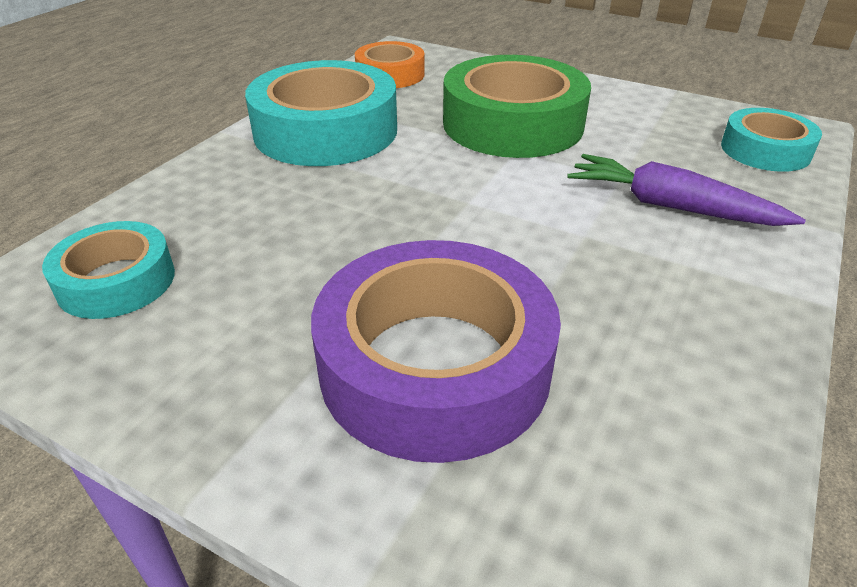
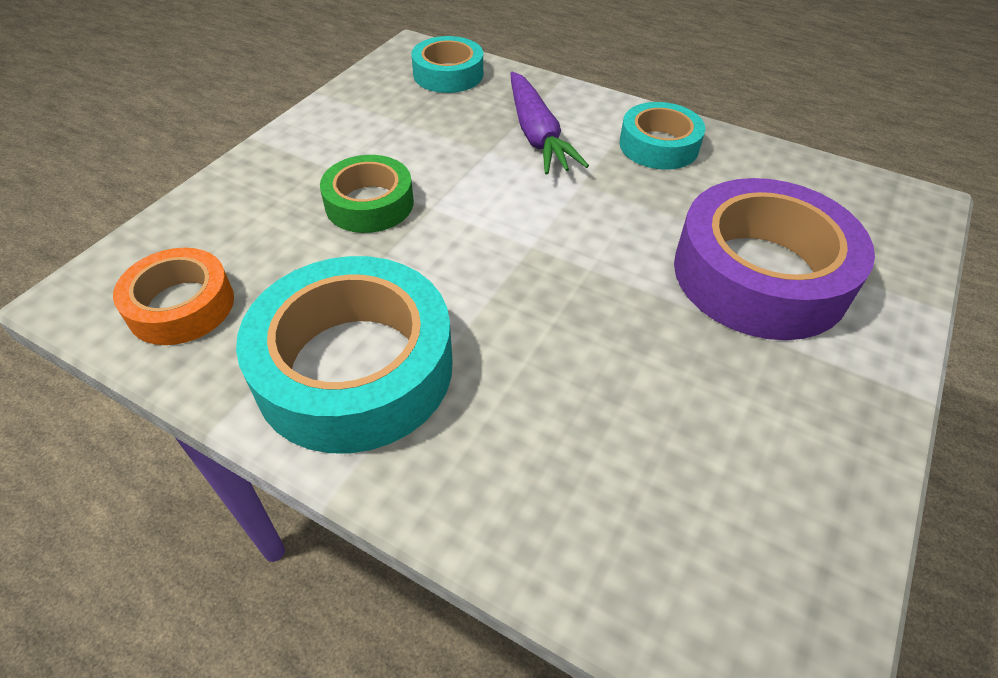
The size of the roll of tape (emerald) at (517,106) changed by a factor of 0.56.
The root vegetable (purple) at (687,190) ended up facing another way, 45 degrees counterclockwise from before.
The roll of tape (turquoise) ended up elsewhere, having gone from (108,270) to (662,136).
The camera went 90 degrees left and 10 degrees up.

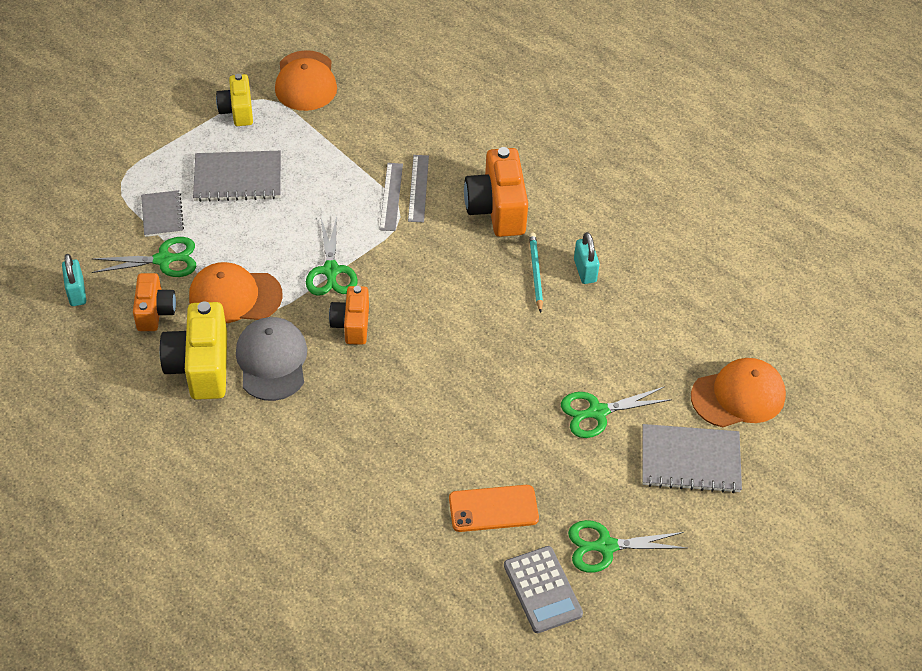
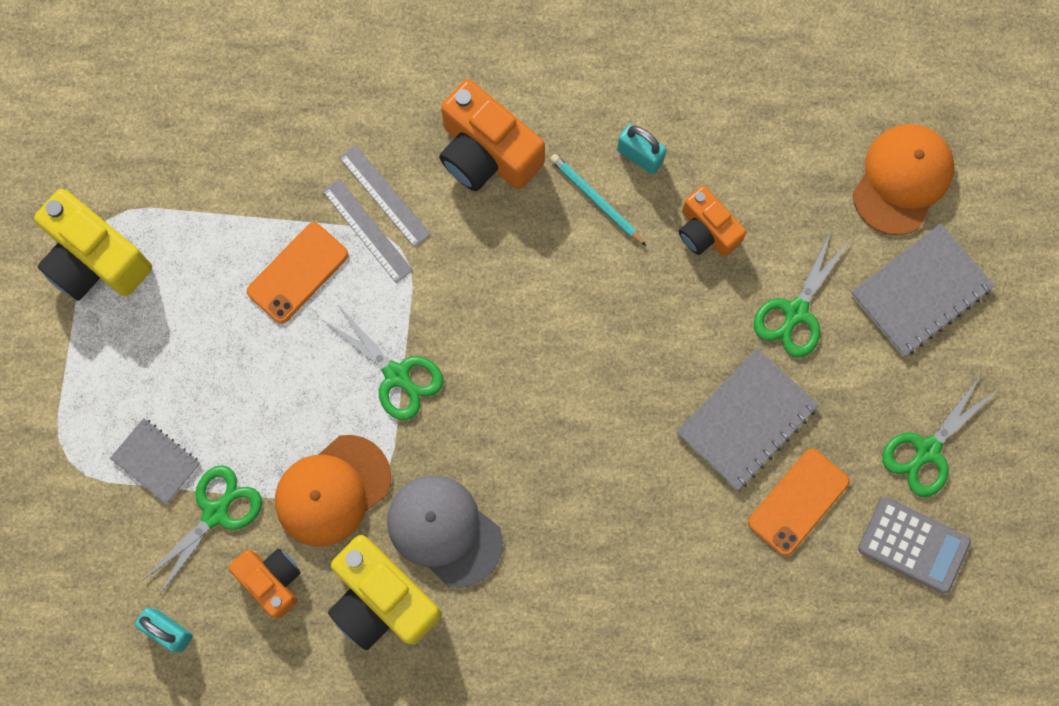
The size of the photo camera (yellow) at (234,100) changed by a factor of 1.61.
The second view gained the mobile phone (orange-coloured) at (297,273).
The exercise book (gray) ended up elsewhere, having gone from (237,176) to (747,419).
The photo camera (orange-coloured) ended up elsewhere, having gone from (349,315) to (712,221).
The second view lost the cap (orange-coloured) at (306,80).
The camera went 40 degrees left and 25 degrees up.

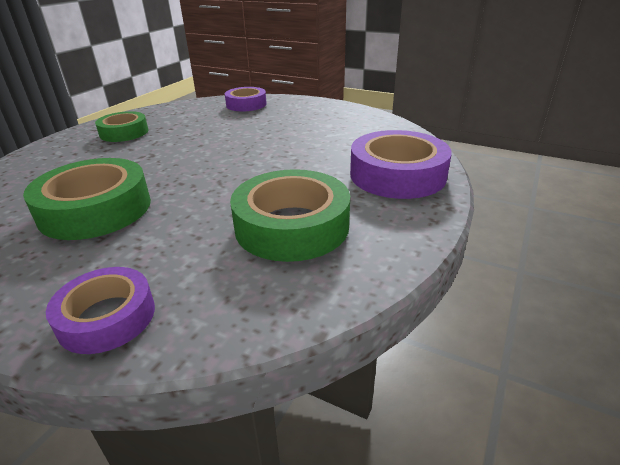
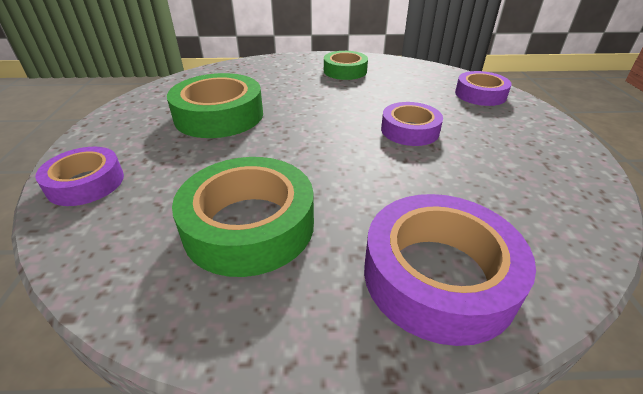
The second view gained the roll of tape (purple) at (412,124).
The camera went 60 degrees right and 5 degrees up.

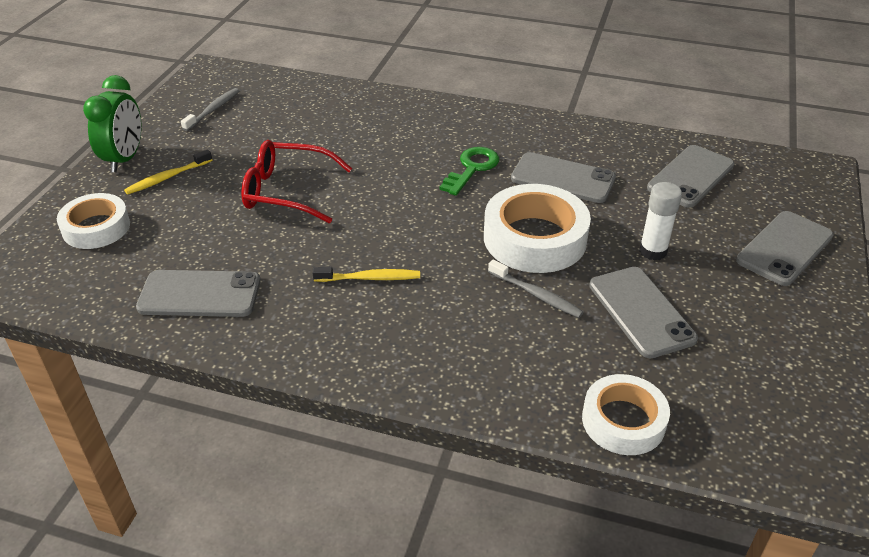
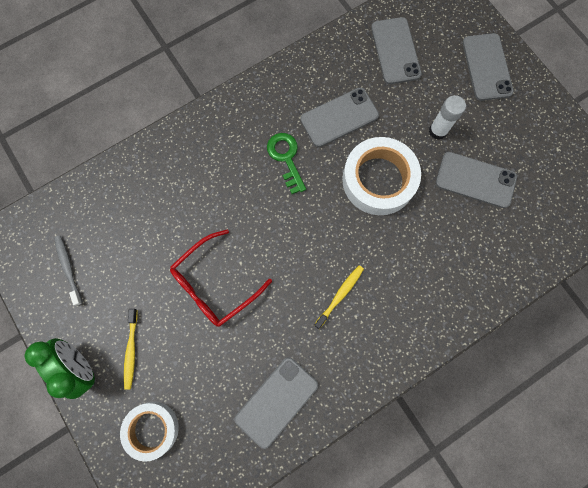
The second view lost the tooth brush (gray) at (535,289).
The second view lost the roll of tape (snow-white) at (626,414).
The camera went 50 degrees left and 35 degrees up.

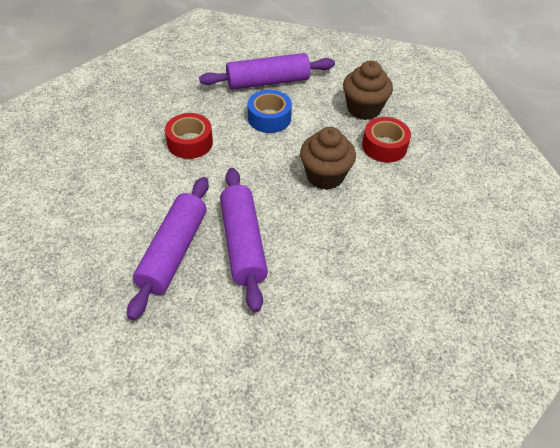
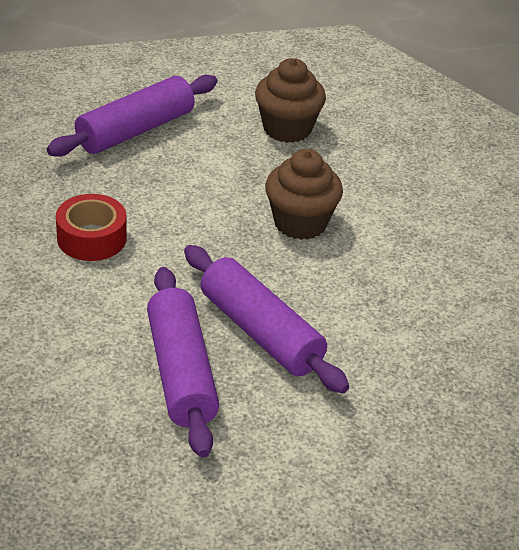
The second view lost the roll of tape (royal blue) at (270,111).
The second view lost the roll of tape (red) at (386,140).
The camera went 30 degrees left and 10 degrees down.

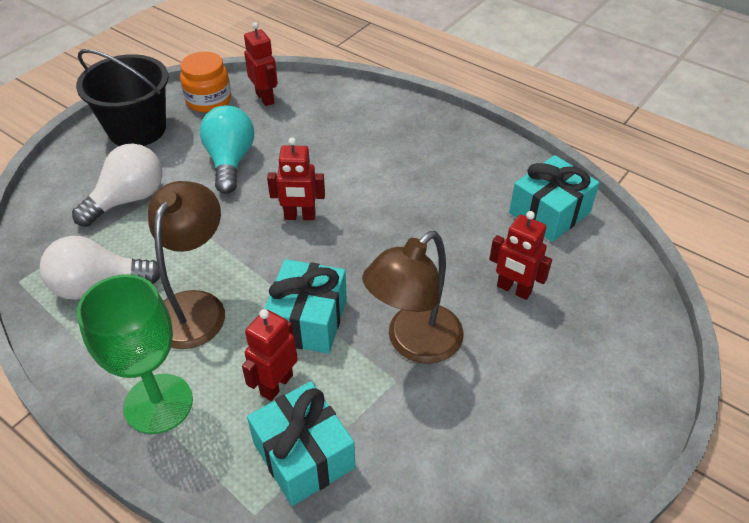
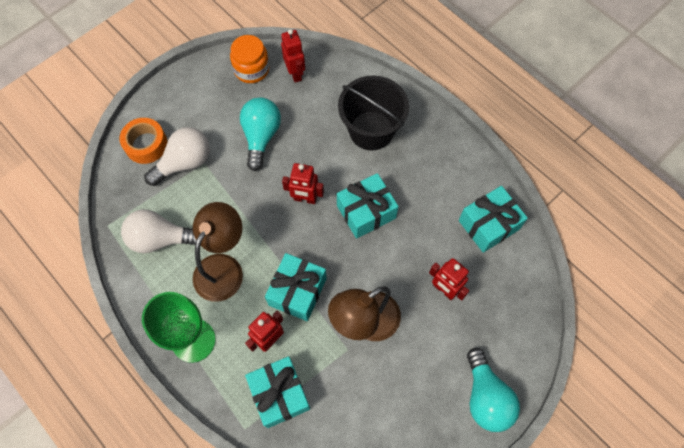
The second view gained the roll of tape (orange-coloured) at (143,141).
The second view gained the gift (turquoise) at (368,206).
The sand bucket (jet-black) ended up elsewhere, having gone from (122,97) to (373,113).
The second view gained the lightbulb (turquoise) at (493,390).
The camera went 10 degrees right and 20 degrees up.

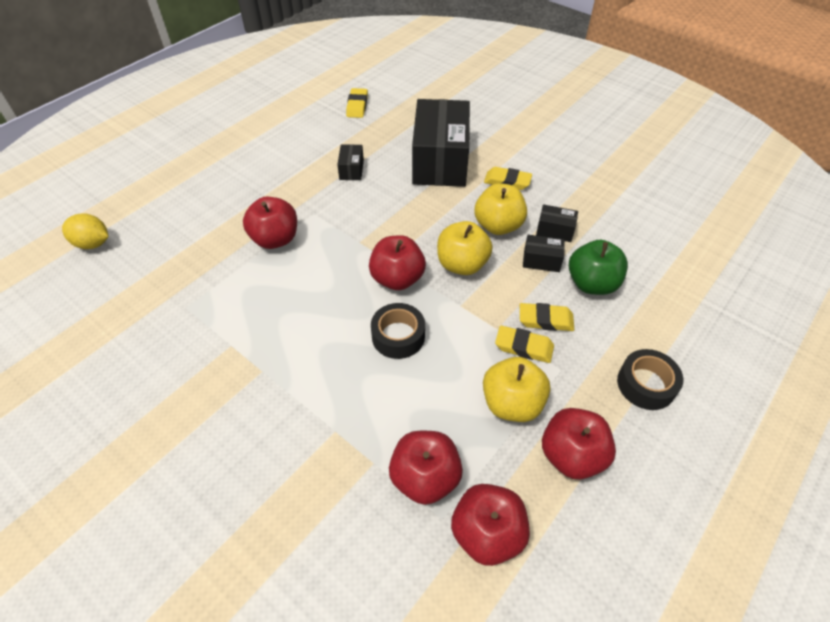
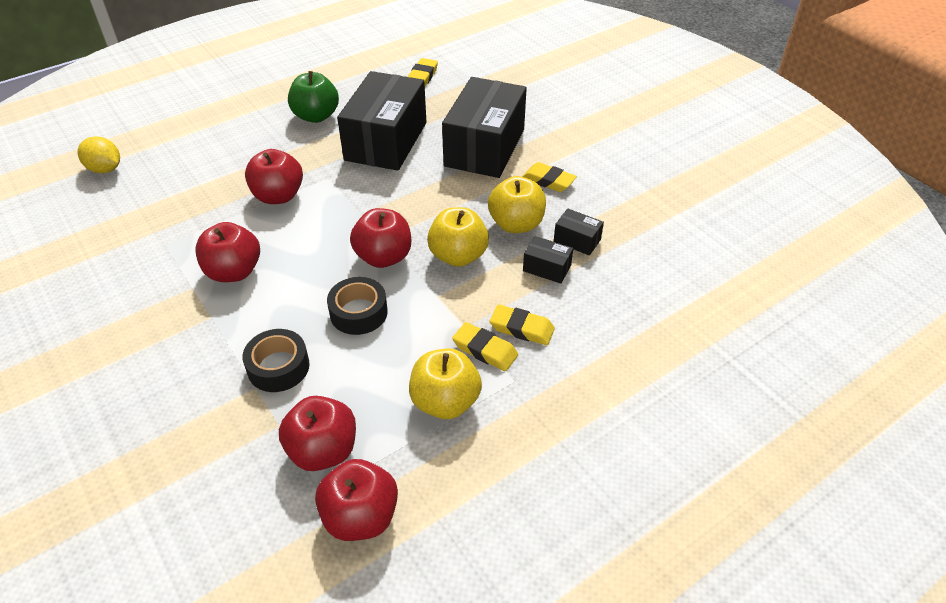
The toy apple (red) ended up elsewhere, having gone from (579,444) to (227,252).
The roll of tape (jet-black) ended up elsewhere, having gone from (650,379) to (276,360).
The toy apple (emerald) ended up elsewhere, having gone from (598,267) to (313,97).
The size of the parcel (jet-black) at (350,162) changed by a factor of 2.41.
The camera went 15 degrees right and 5 degrees down.

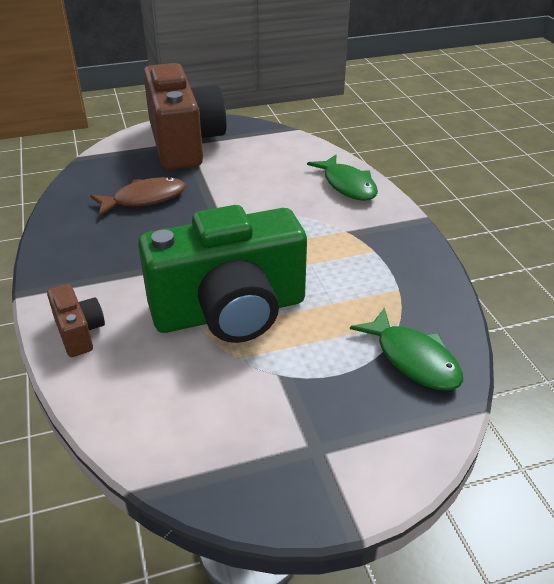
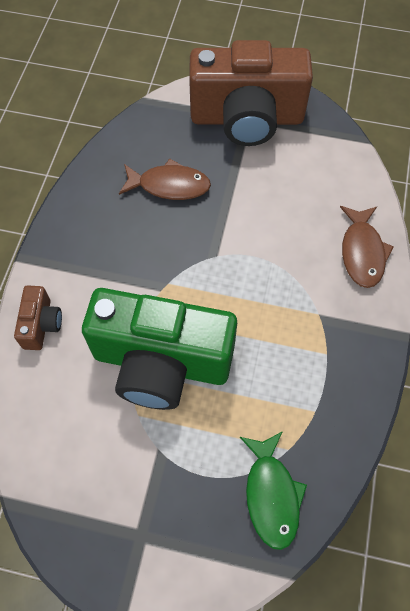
The photo camera (dark brown) at (185,116) ended up facing another way, 75 degrees clockwise from before.
What was the toy fish (emerald) at (342,178) turned into the toy fish (dark brown) at (367,247).
The camera went 30 degrees right and 25 degrees up.

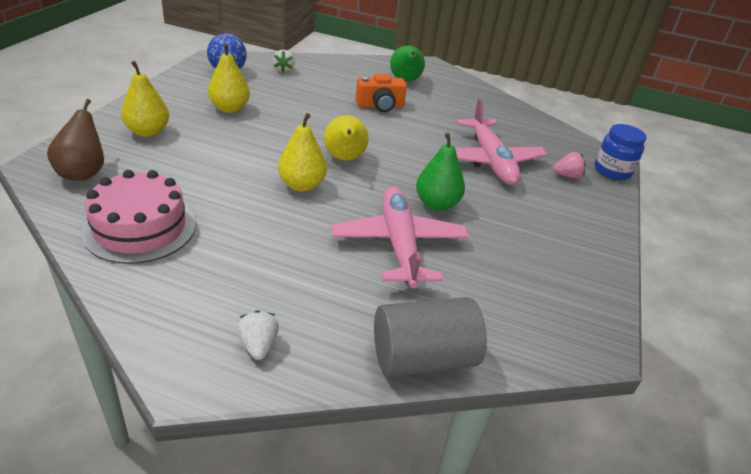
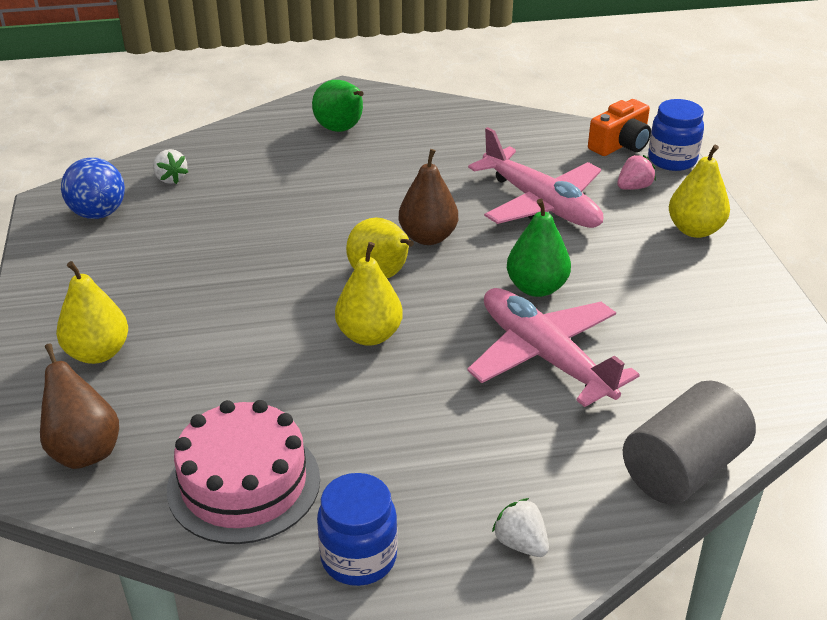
The second view gained the preserve jar (royal blue) at (357,529).
The second view gained the pear fruit (dark brown) at (428,197).
The photo camera (orange-coloured) ended up elsewhere, having gone from (381,93) to (619,127).
The pear fruit (yellow) ended up elsewhere, having gone from (229,78) to (699,191).
The camera went 25 degrees left and 0 degrees up.

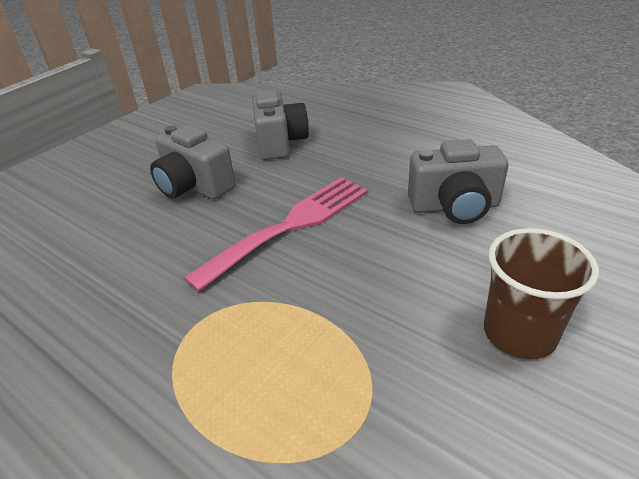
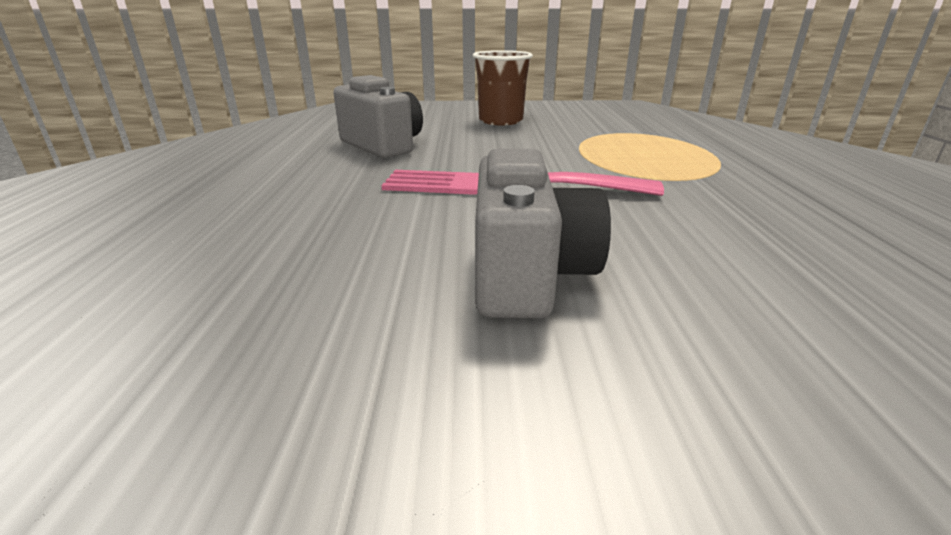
The second view lost the photo camera (gray) at (280,124).
The camera went 130 degrees left and 10 degrees down.

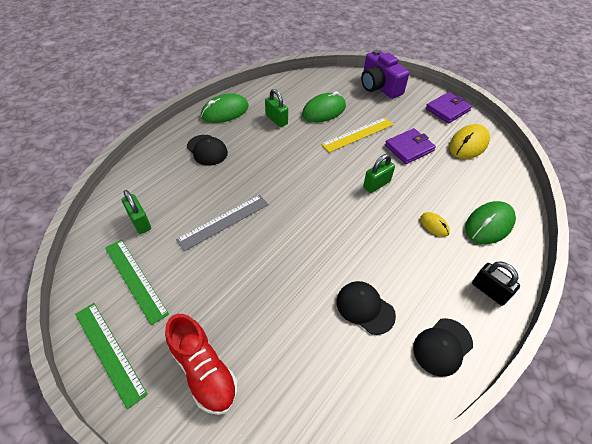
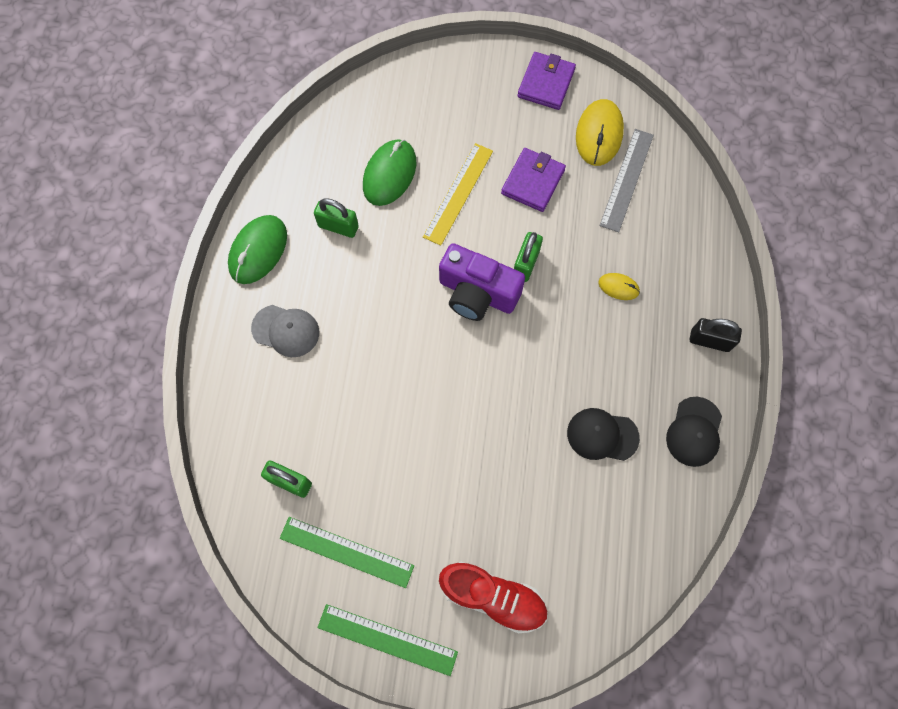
What was the cap (jet-black) at (207,150) turned into the cap (gray) at (285,331).
The photo camera (purple) ended up elsewhere, having gone from (385,74) to (482,282).
The ruler (gray) ended up elsewhere, having gone from (222,223) to (627,180).
The second view lost the mouse (emerald) at (490,222).
The camera went 30 degrees left and 20 degrees up.

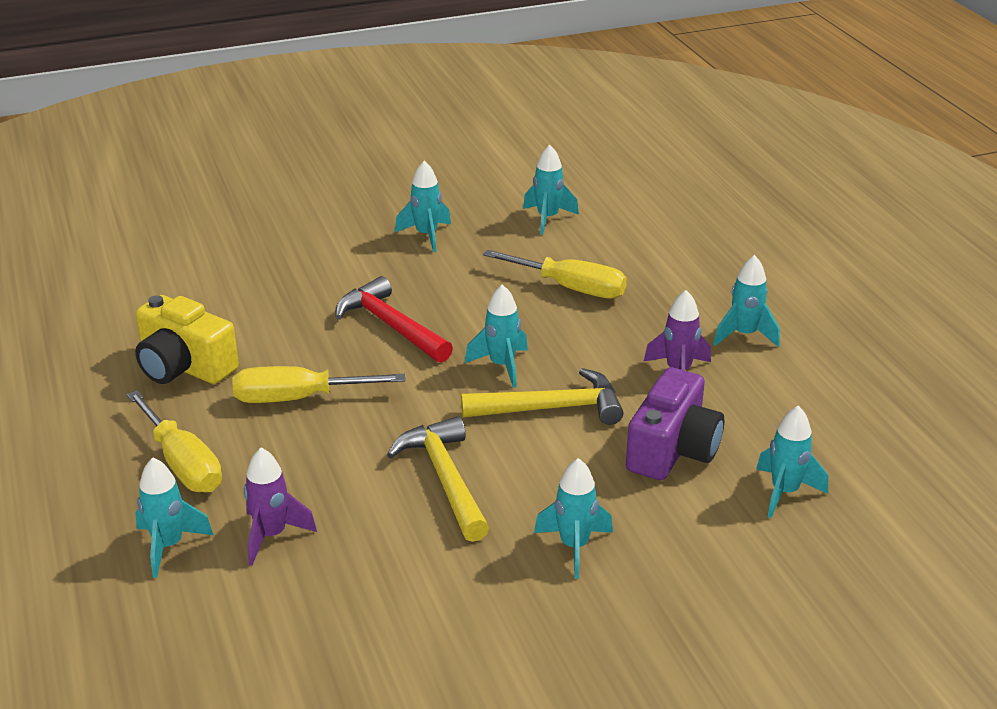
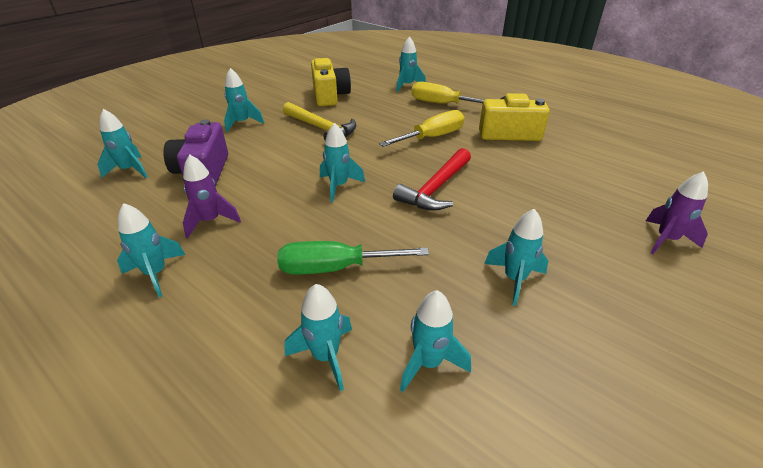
What was the screwdriver (yellow) at (555,274) turned into the screwdriver (emerald) at (353,257).
The second view gained the rocket (turquoise) at (318,337).
The second view gained the photo camera (yellow) at (331,82).
The hammer (red) at (394,319) ended up facing another way, 105 degrees clockwise from before.
The rocket (purple) ended up elsewhere, having gone from (280,507) to (677,212).
The second view lost the hammer (yellow) at (542,396).
The camera went 150 degrees right and 5 degrees up.

